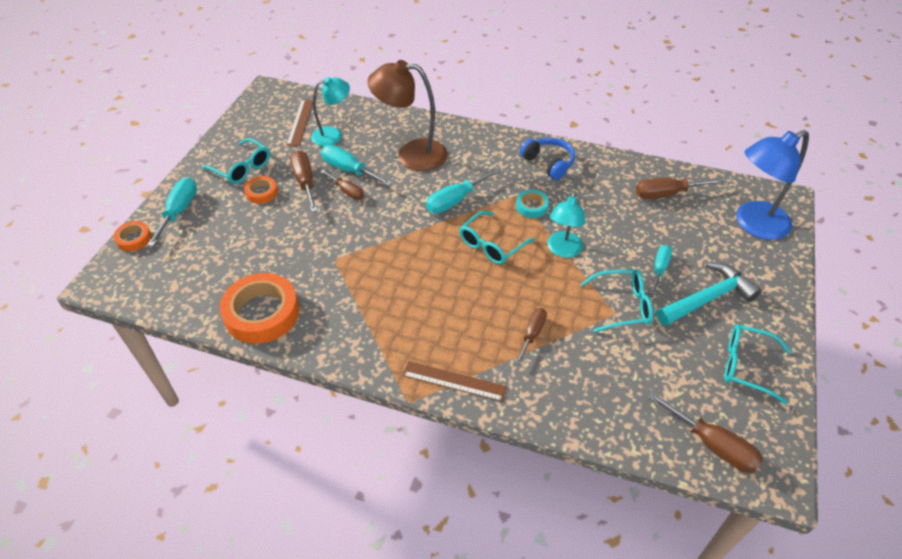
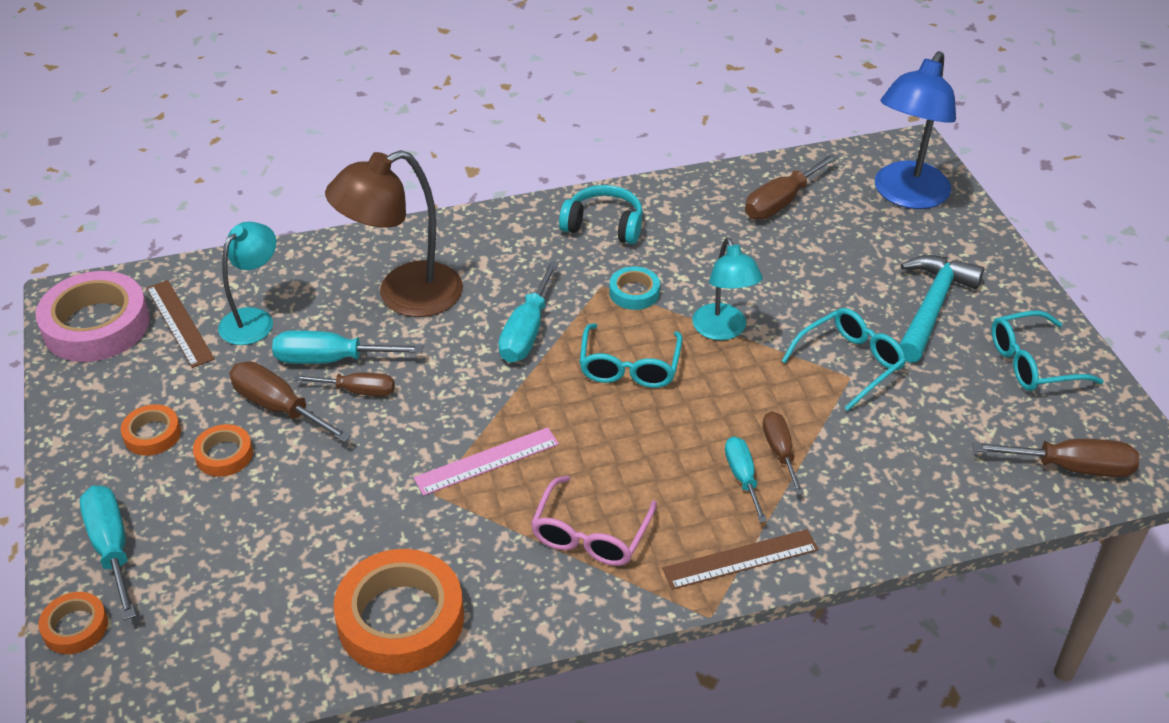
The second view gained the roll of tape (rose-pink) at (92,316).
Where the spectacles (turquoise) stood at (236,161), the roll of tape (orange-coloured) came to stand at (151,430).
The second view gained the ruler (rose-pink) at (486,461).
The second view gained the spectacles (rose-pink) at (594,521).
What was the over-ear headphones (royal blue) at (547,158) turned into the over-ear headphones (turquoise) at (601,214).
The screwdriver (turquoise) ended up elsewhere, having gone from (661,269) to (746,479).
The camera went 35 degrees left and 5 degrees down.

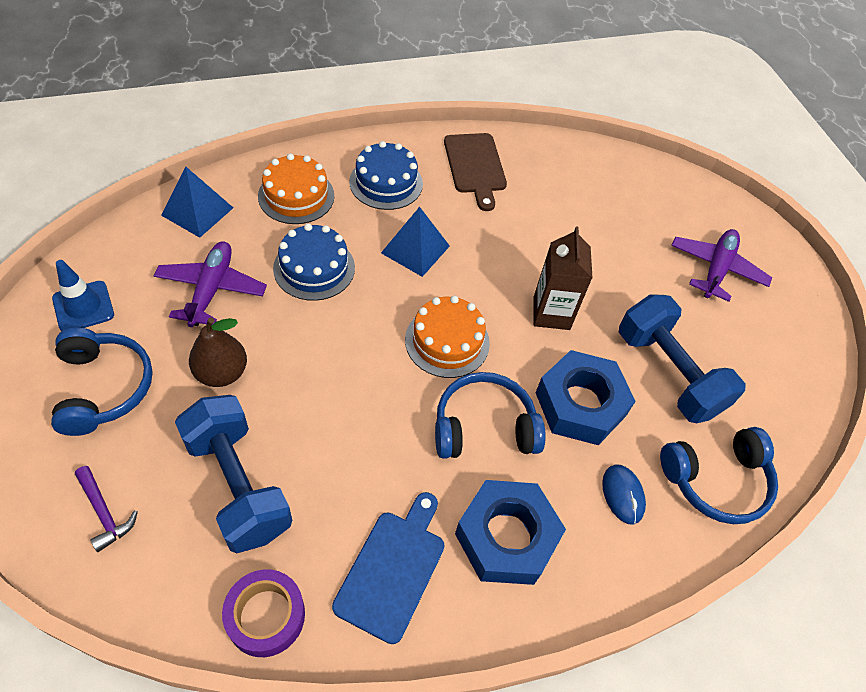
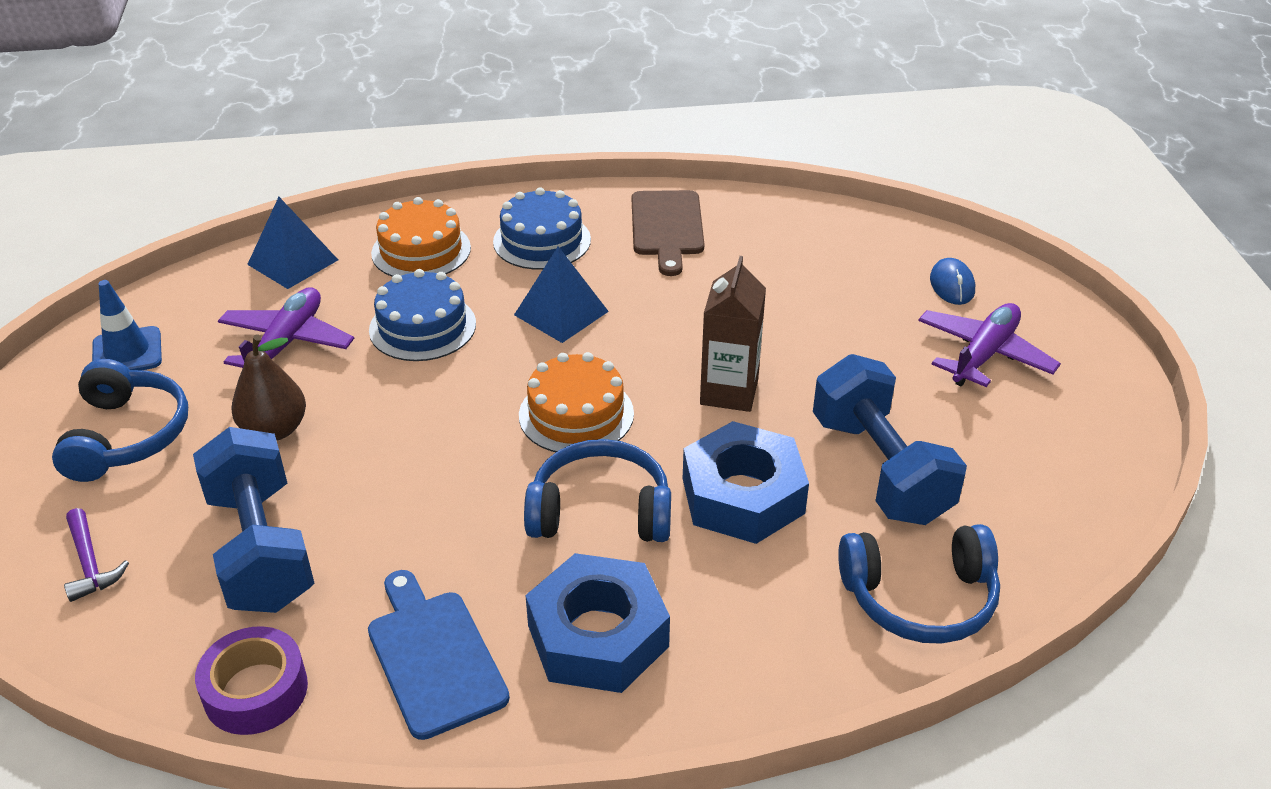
The bread board (royal blue) at (388,568) ended up facing another way, 60 degrees counterclockwise from before.
The mouse (royal blue) ended up elsewhere, having gone from (624,494) to (952,281).
The camera went 15 degrees right and 15 degrees down.

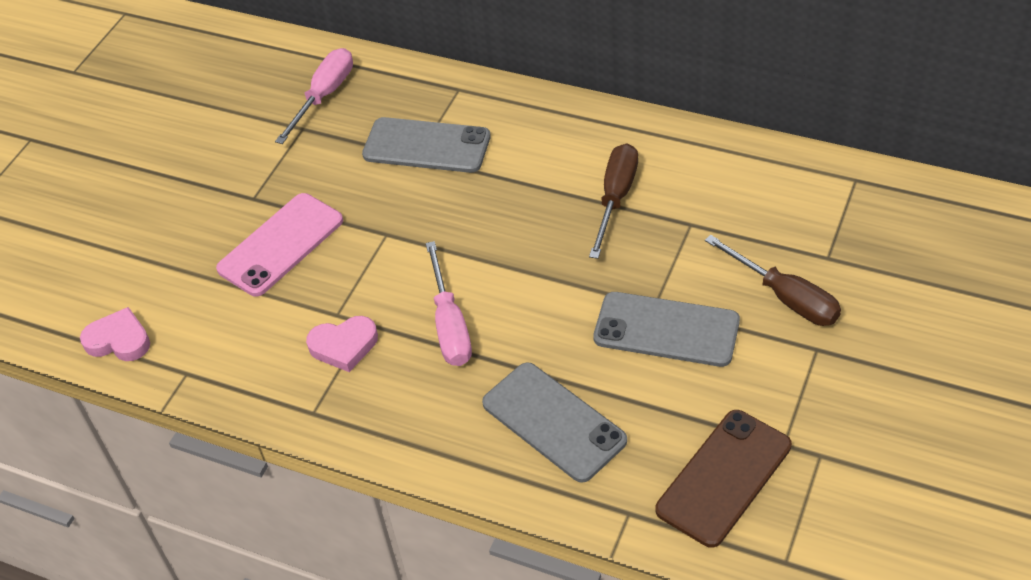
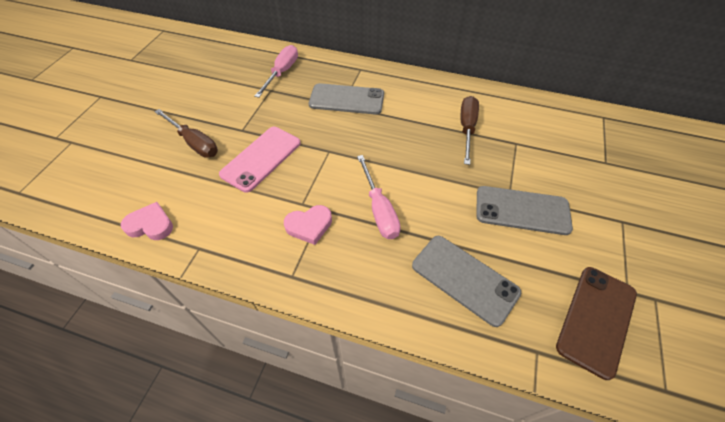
The screwdriver (dark brown) ended up elsewhere, having gone from (773,280) to (186,133).
The camera went 10 degrees left and 5 degrees up.

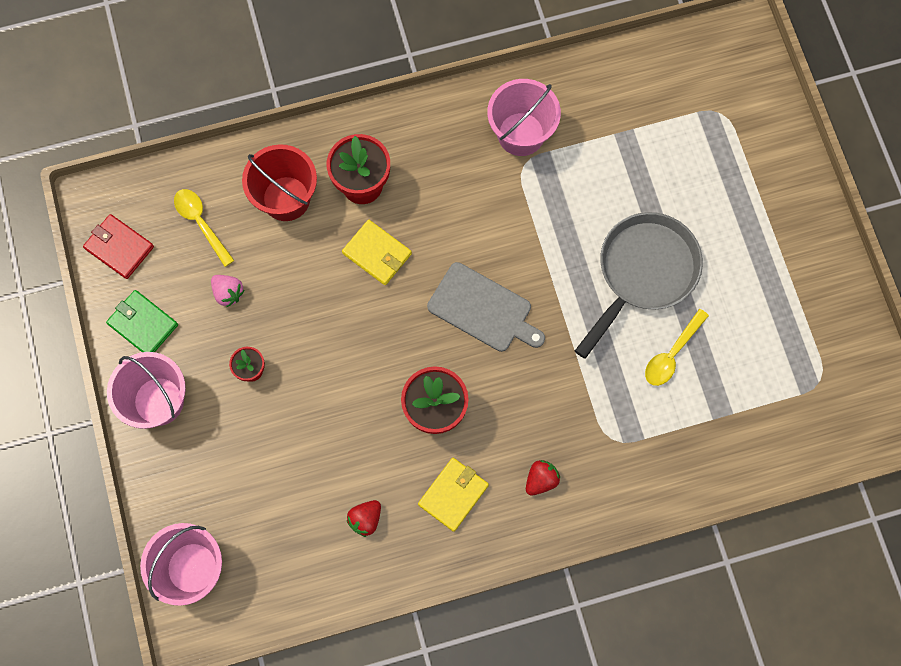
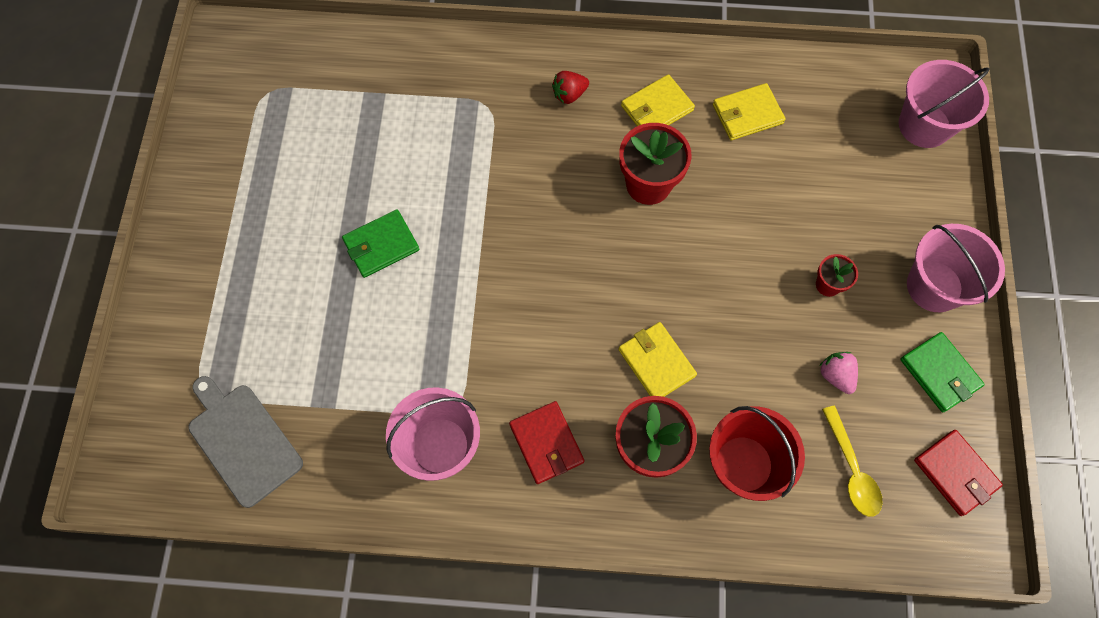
The bread board (gray) ended up elsewhere, having gone from (486,307) to (245,442).
Where the pan (gray) stood at (639,285), the card wallet (emerald) came to stand at (380,243).
The second view gained the card wallet (red) at (546,442).
Where the strawberry (red) stood at (363,518), the card wallet (yellow) came to stand at (749,111).
The second view lost the teaspoon (yellow) at (677,347).
The camera went 160 degrees left and 5 degrees down.

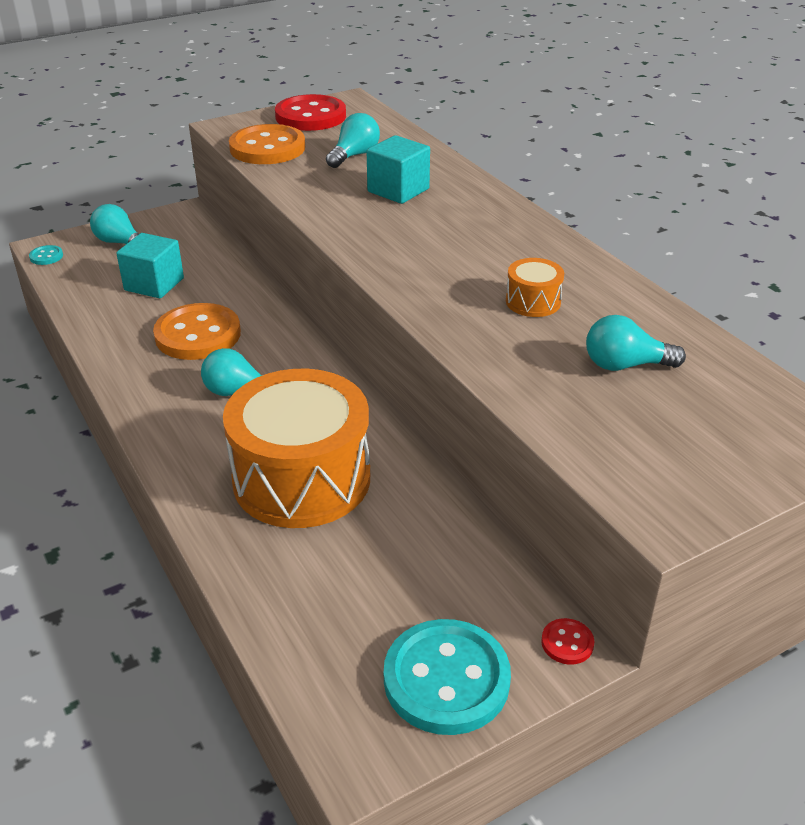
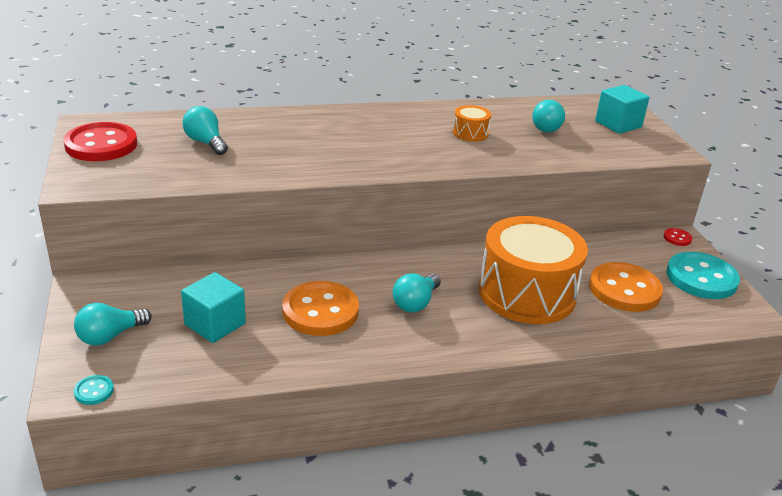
The shirt button (orange-coloured) ended up elsewhere, having gone from (267,144) to (626,287).
The solid cube (turquoise) ended up elsewhere, having gone from (398,169) to (622,109).
The camera went 75 degrees left and 5 degrees down.

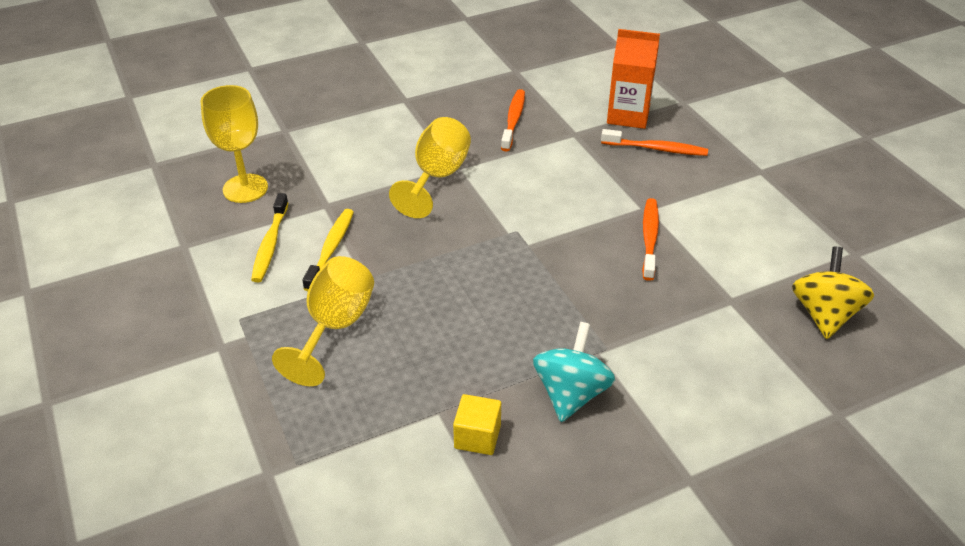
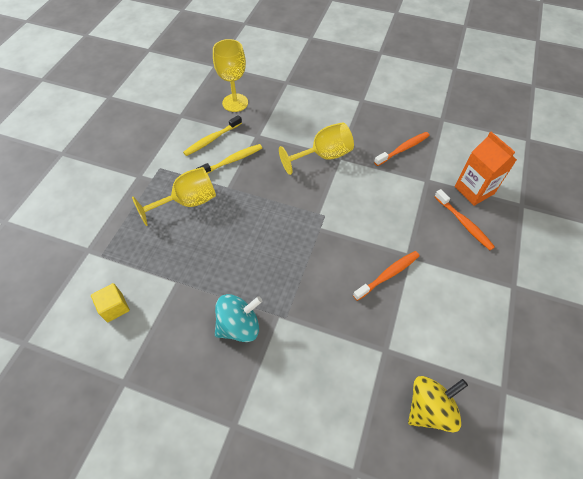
The solid cube (yellow) ended up elsewhere, having gone from (477,424) to (110,302).
The camera went 45 degrees right and 15 degrees up.

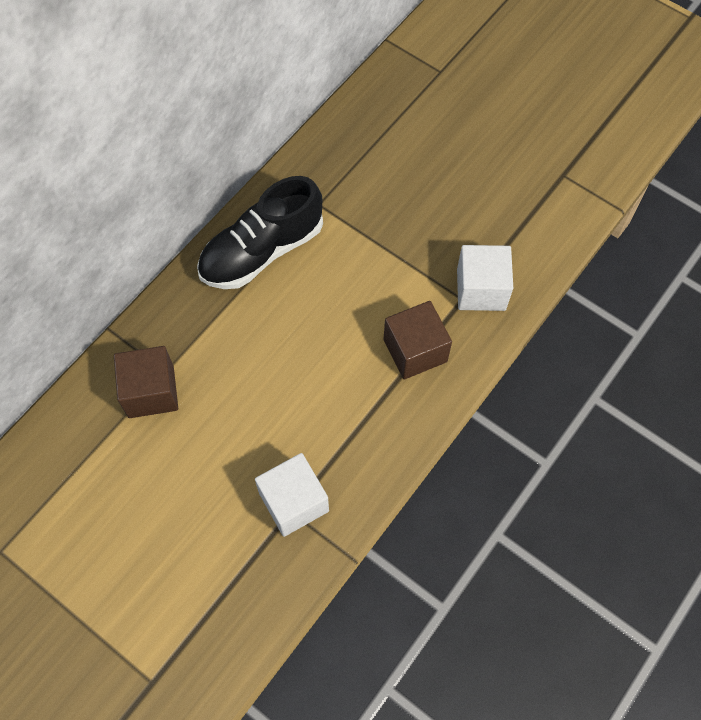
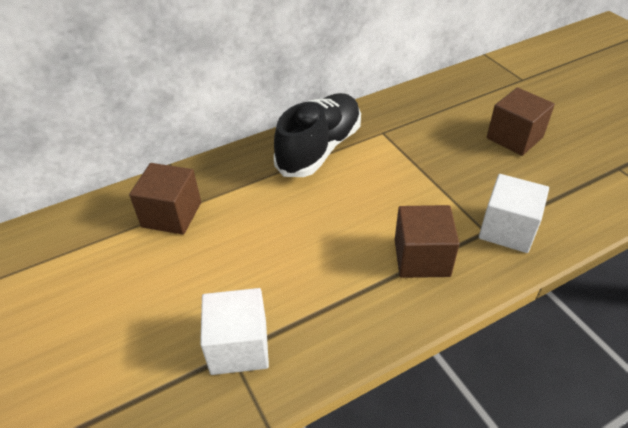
The shoe (jet-black) at (260,232) ended up facing another way, 135 degrees clockwise from before.
The second view gained the solid cube (dark brown) at (521,122).
The camera went 25 degrees right and 20 degrees down.

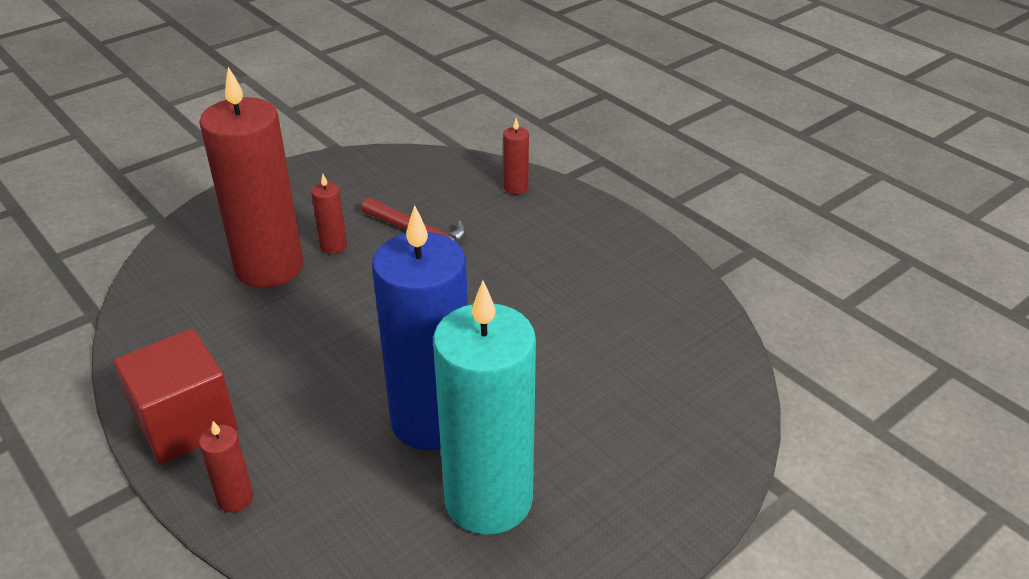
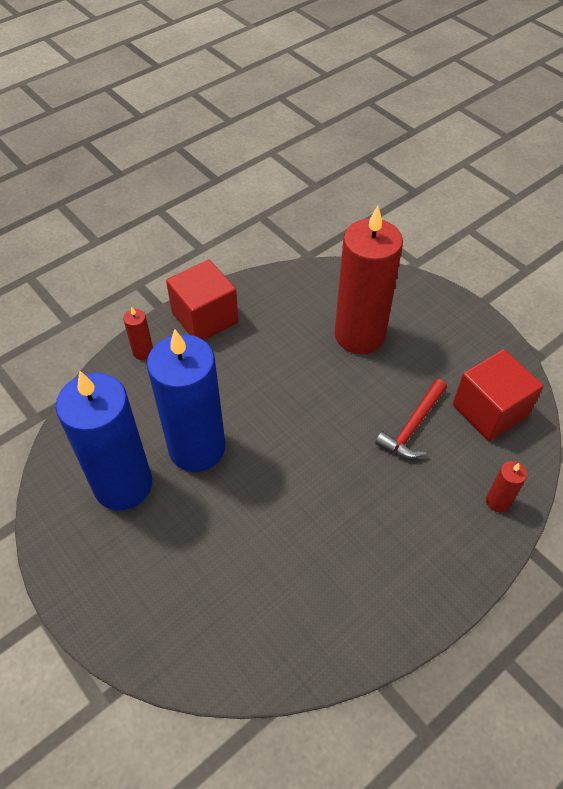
What was the pillar candle (turquoise) at (484,408) turned into the pillar candle (royal blue) at (104,440).
The second view gained the solid cube (red) at (498,395).
The second view lost the pillar candle (red) at (329,214).
The camera went 90 degrees right and 15 degrees up.

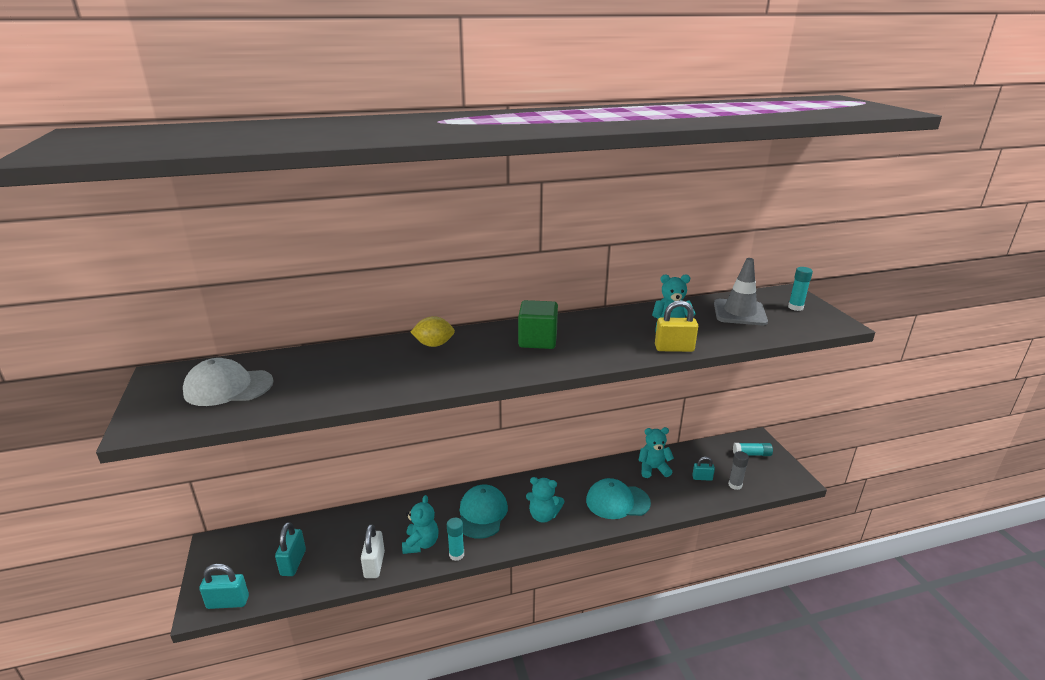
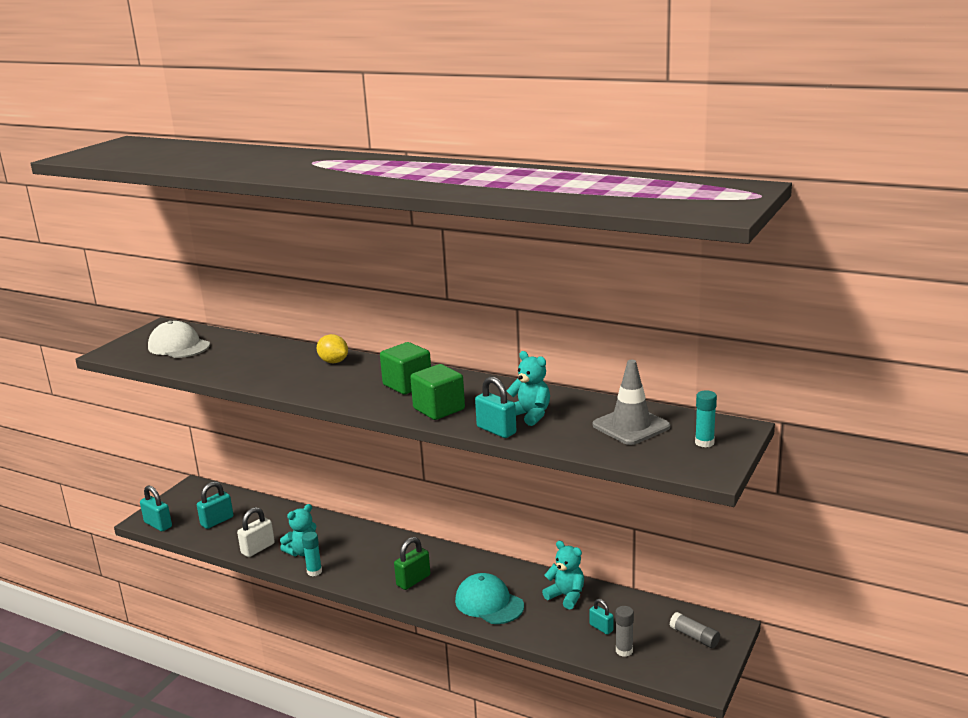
Where the teddy (turquoise) stood at (545,500), the padlock (emerald) came to stand at (412,563).
The second view gained the solid cube (emerald) at (437,392).
What was the padlock (yellow) at (676,326) turned into the padlock (turquoise) at (495,407).
What was the stick of glue (turquoise) at (753,449) turned into the stick of glue (gray) at (695,630).
The second view lost the cap (turquoise) at (484,512).
The camera went 45 degrees right and 5 degrees down.

